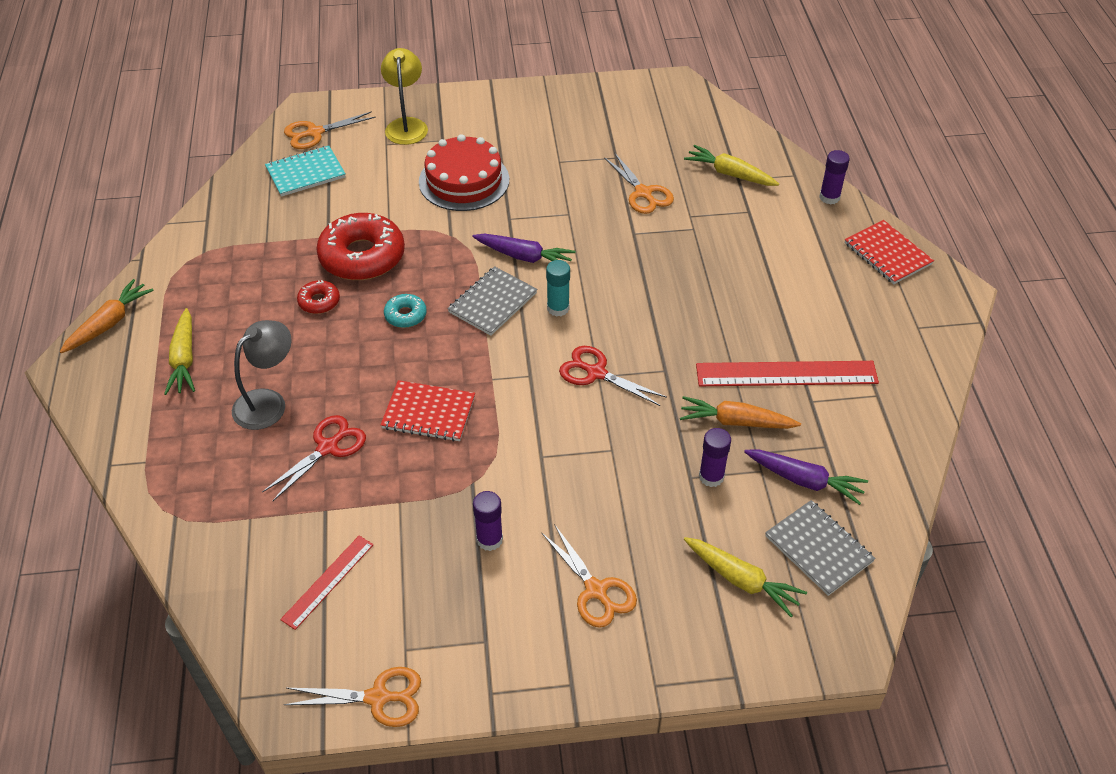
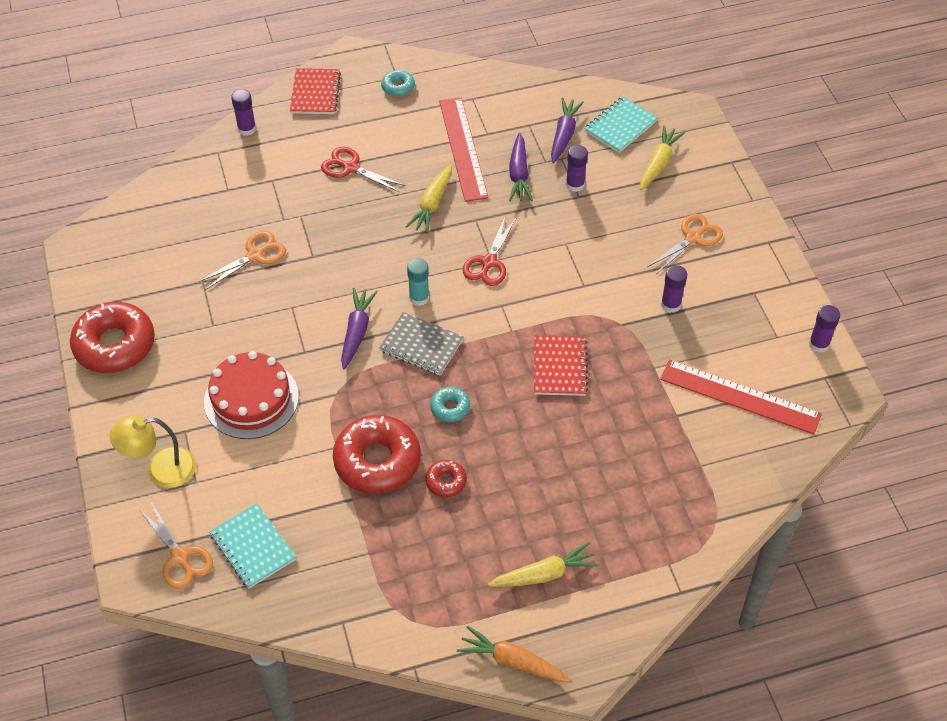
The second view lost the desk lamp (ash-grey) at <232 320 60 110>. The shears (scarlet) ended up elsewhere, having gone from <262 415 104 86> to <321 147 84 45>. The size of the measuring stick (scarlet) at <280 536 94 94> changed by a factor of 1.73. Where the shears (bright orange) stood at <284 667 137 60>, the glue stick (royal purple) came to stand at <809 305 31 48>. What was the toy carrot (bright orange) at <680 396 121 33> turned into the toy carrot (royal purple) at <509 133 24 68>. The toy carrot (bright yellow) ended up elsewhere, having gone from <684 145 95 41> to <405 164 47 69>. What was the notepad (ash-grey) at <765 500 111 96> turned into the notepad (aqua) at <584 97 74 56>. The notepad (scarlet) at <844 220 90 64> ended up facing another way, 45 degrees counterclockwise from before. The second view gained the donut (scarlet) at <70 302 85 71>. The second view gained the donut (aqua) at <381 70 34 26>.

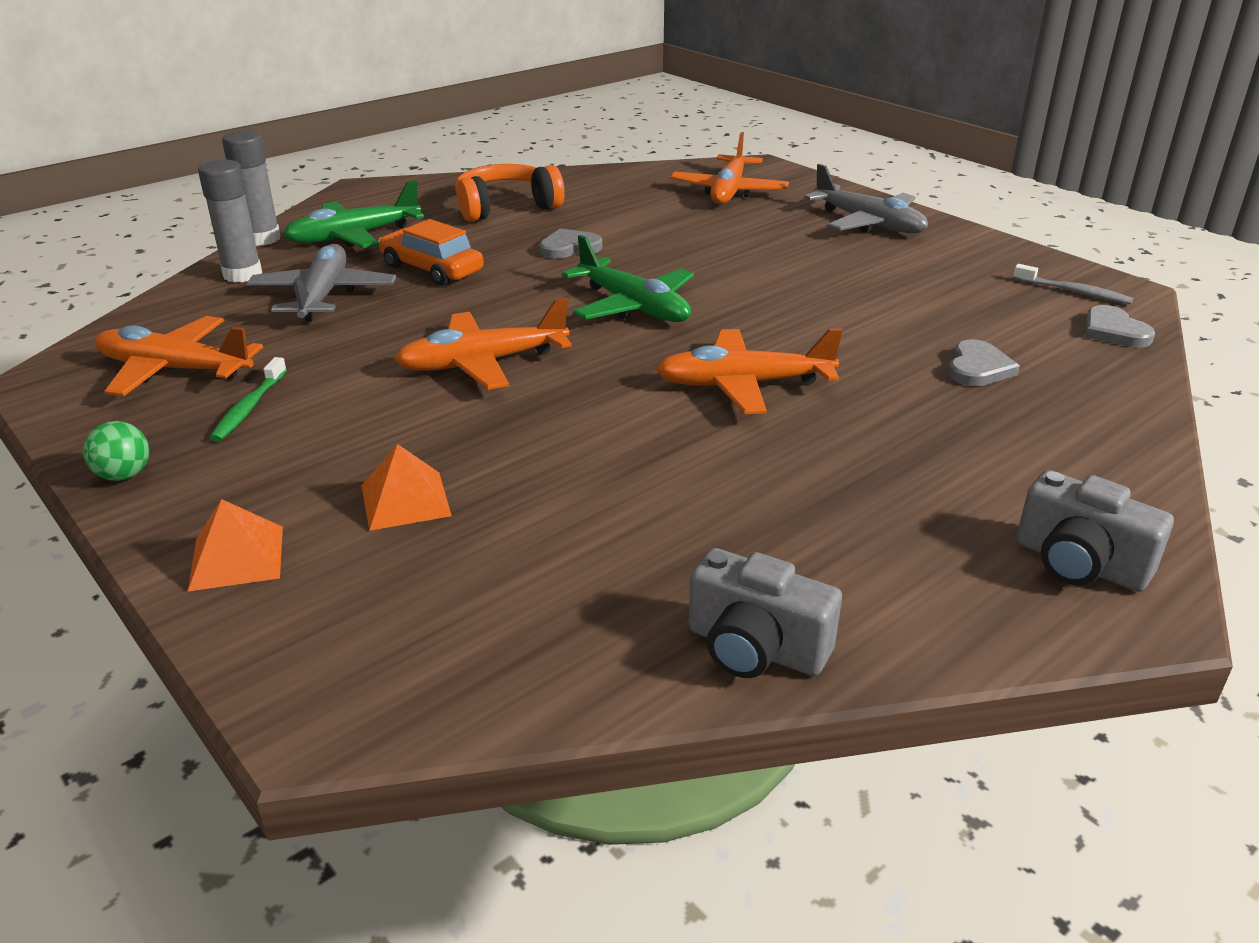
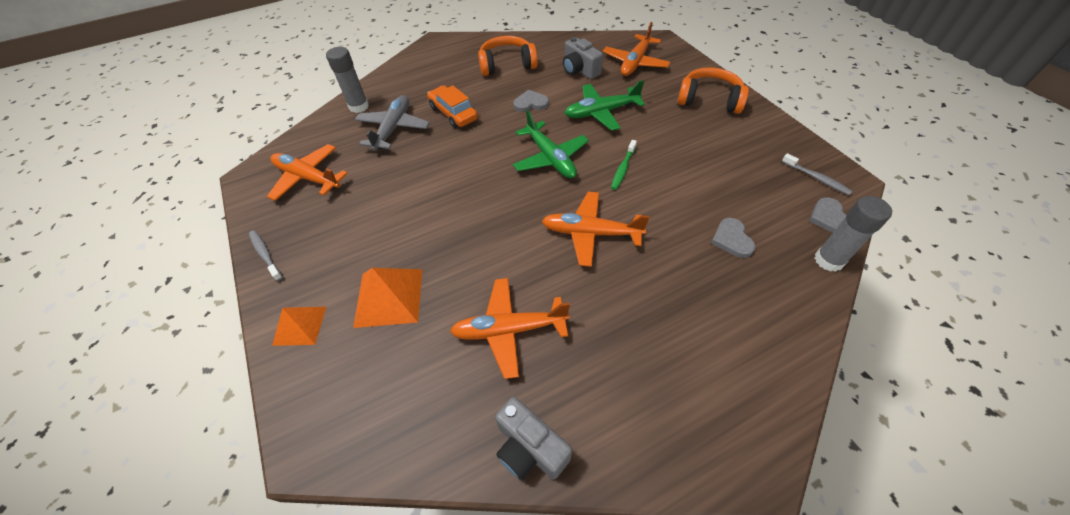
Where the sphere (leaf-green) stood at <83 421 66 60>, the toothbrush (ash-grey) came to stand at <249 230 34 51>. The toothbrush (leaf-green) ended up elsewhere, having gone from <210 357 77 84> to <611 140 26 50>. The glue stick (ash-grey) ended up elsewhere, having gone from <222 130 59 116> to <815 196 77 76>. The plane (leaf-green) ended up elsewhere, having gone from <283 180 141 68> to <564 80 81 51>. The size of the solid pyramid (bright orange) at <361 444 91 87> changed by a factor of 1.51. The plane (bright orange) ended up elsewhere, having gone from <394 298 178 92> to <450 278 120 101>. Where the plane (ash-grey) stood at <804 164 124 69>, the headset (bright orange) came to stand at <678 67 71 47>. The love heart (ash-grey) at <948 339 72 47> ended up facing another way, 135 degrees clockwise from before. The camera (ash-grey) ended up elsewhere, having gone from <1016 470 158 122> to <563 37 40 42>.

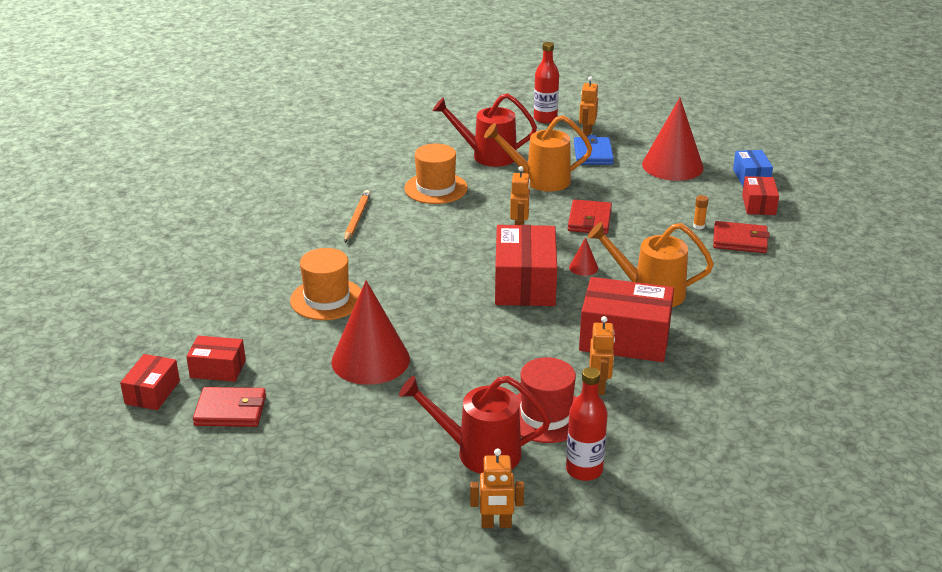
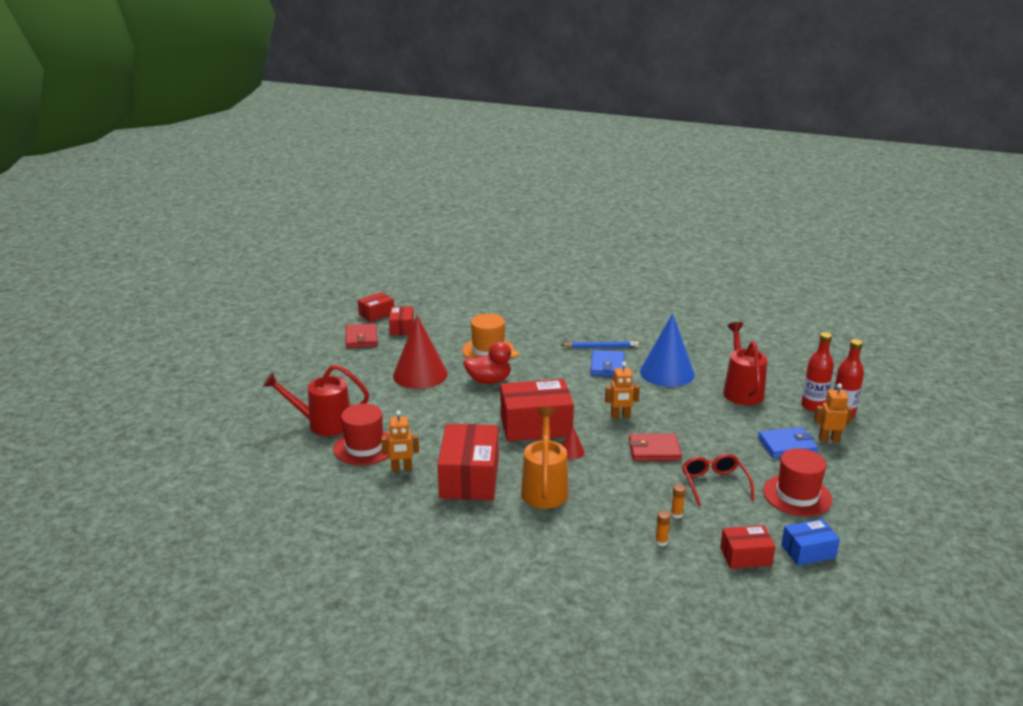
The parcel (scarlet) at <120 354 60 56> ended up facing another way, 45 degrees counterclockwise from before. What was the pencil (bright orange) at <344 190 27 52> turned into the pencil (blue) at <561 341 78 7>. The watering pot (scarlet) at <399 376 152 98> ended up facing another way, 90 degrees counterclockwise from before. Where the top hat (bright orange) stood at <404 144 64 60>, the solid cone (blue) came to stand at <640 313 55 74>. The second view lost the robot figure (bright orange) at <470 448 54 80>. The second view lost the watering pot (bright orange) at <484 115 108 77>. The flask (scarlet) ended up elsewhere, having gone from <566 367 42 114> to <801 332 33 80>. Where the solid cone (scarlet) stood at <642 98 62 83>, the top hat (scarlet) came to stand at <763 448 69 69>. Where the card wallet (scarlet) stood at <713 221 57 32>, the glue stick (bright orange) came to stand at <655 510 16 36>. The second view gained the rubber duck (scarlet) at <463 342 57 42>. The second view gained the card wallet (blue) at <591 350 33 27>. The second view gained the spectacles (scarlet) at <682 454 73 52>.

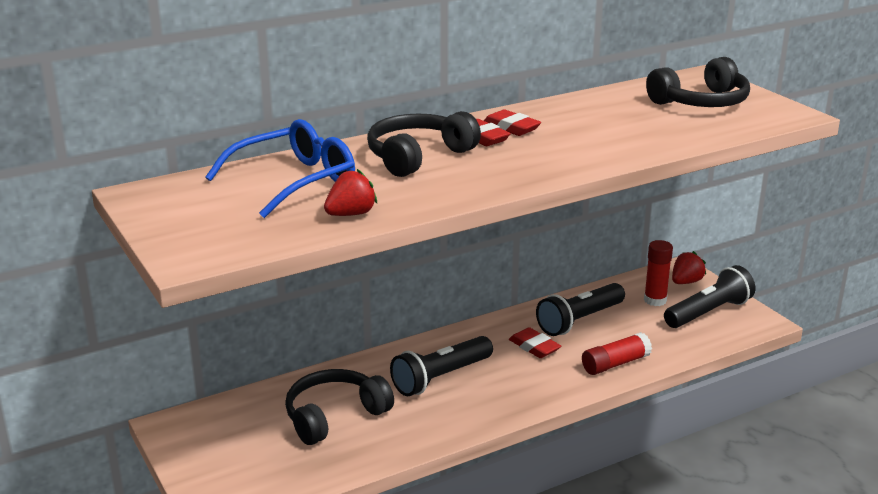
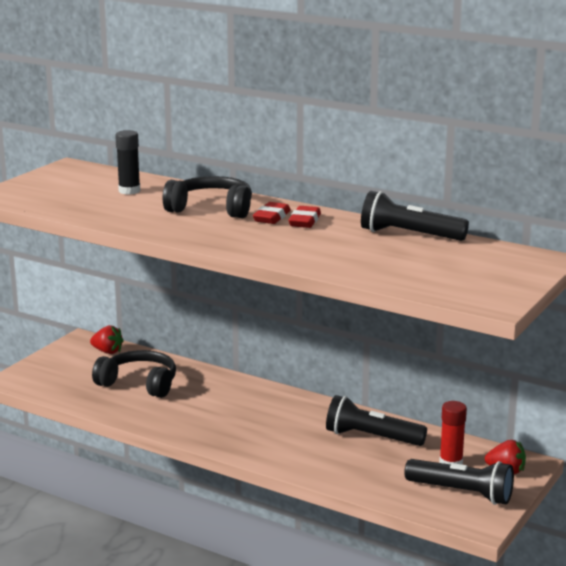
Where the spectacles (blue) stood at <205 119 150 99>, the glue stick (black) came to stand at <115 130 25 65>. The toy strawberry (scarlet) ended up elsewhere, having gone from <324 169 53 47> to <90 325 34 29>. The torch (black) ended up elsewhere, having gone from <390 336 103 60> to <361 191 108 50>. The second view lost the pencil eraser (scarlet) at <509 327 52 31>. The second view lost the glue stick (scarlet) at <582 332 70 43>. The second view lost the headset (black) at <646 57 104 50>.

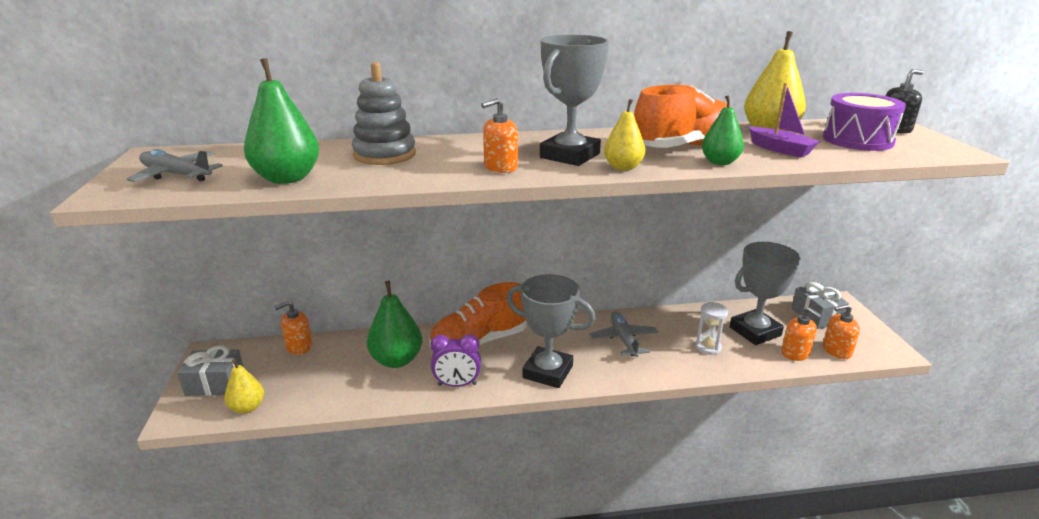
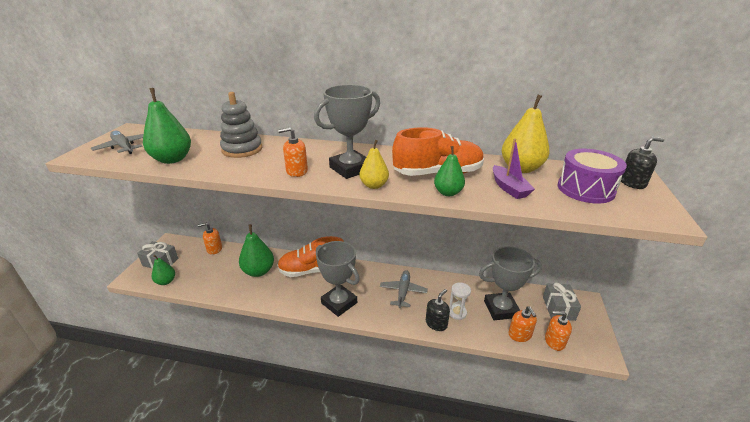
What was the pear fruit (bright yellow) at <224 359 40 55> turned into the pear fruit (leaf-green) at <152 255 23 30>. The second view lost the alarm clock (royal purple) at <431 334 50 53>. The second view gained the soap dispenser (black) at <426 289 24 42>.

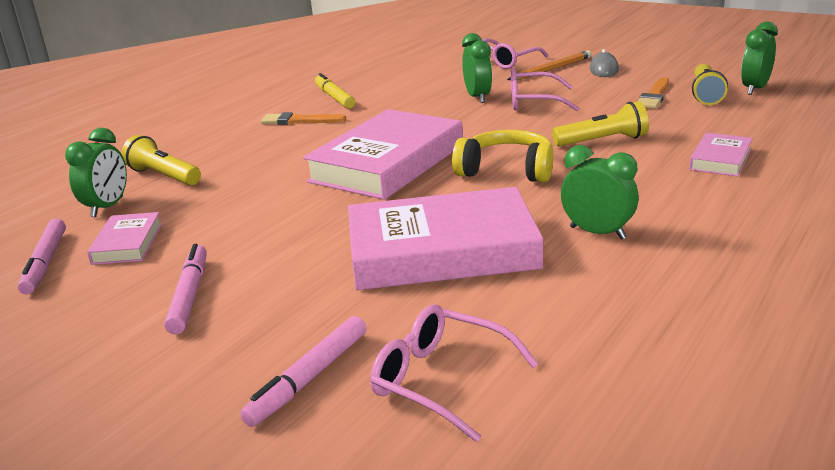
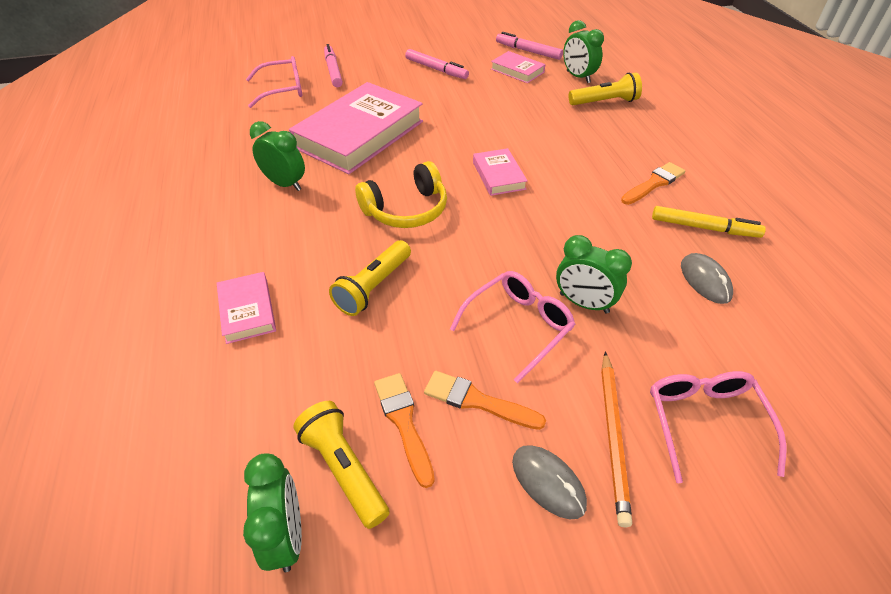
The size of the hardback (rose-pink) at <303 109 160 91> changed by a factor of 0.46. The alarm clock (leaf-green) at <561 145 77 95> ended up facing another way, 135 degrees counterclockwise from before. The second view gained the paintbrush (bright orange) at <424 371 122 59>. The second view gained the computer mouse (ash-grey) at <681 253 52 51>.

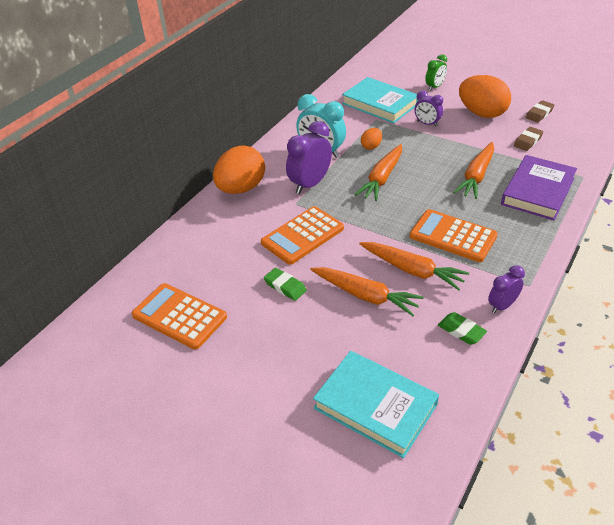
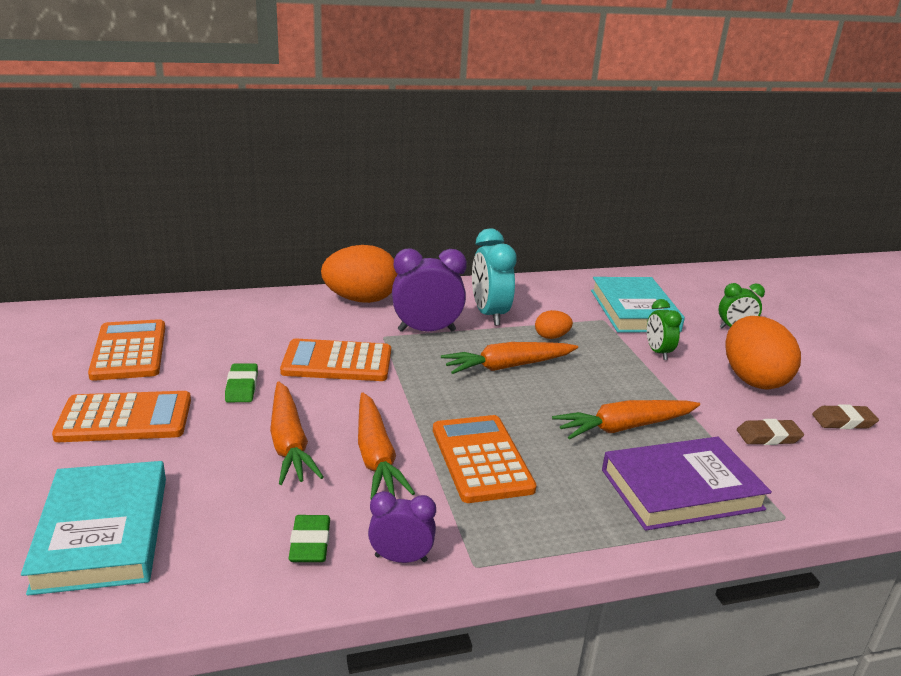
What was the alarm clock (royal purple) at <414 91 29 36> turned into the alarm clock (leaf-green) at <647 299 35 61>. The second view gained the adding machine (bright orange) at <52 391 139 51>.

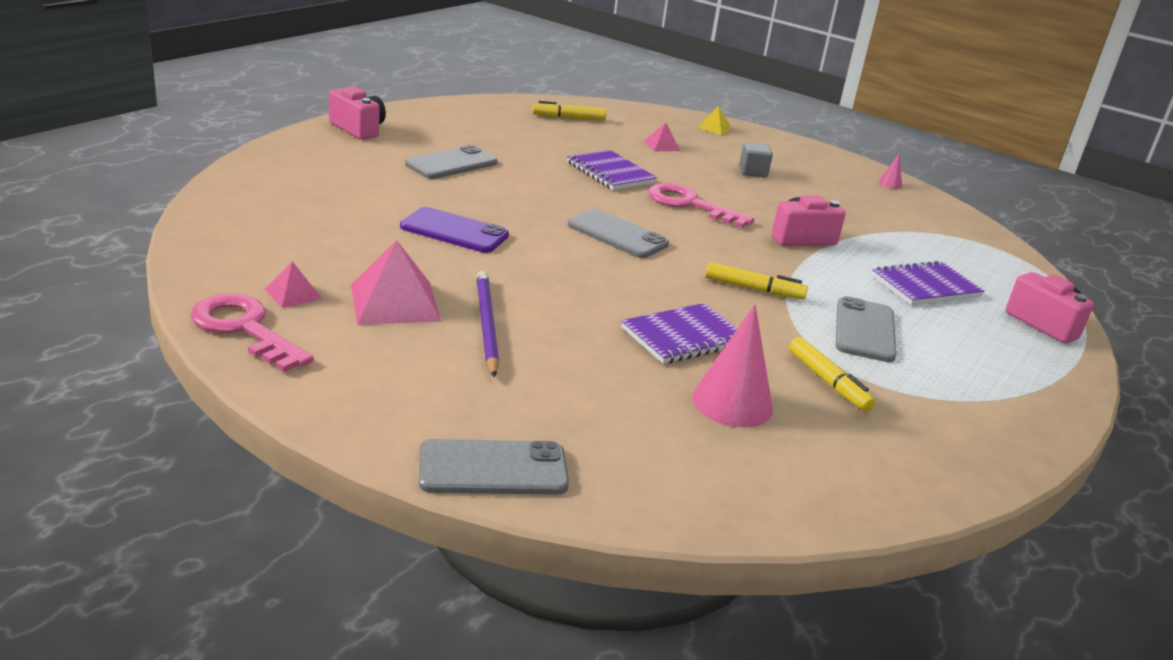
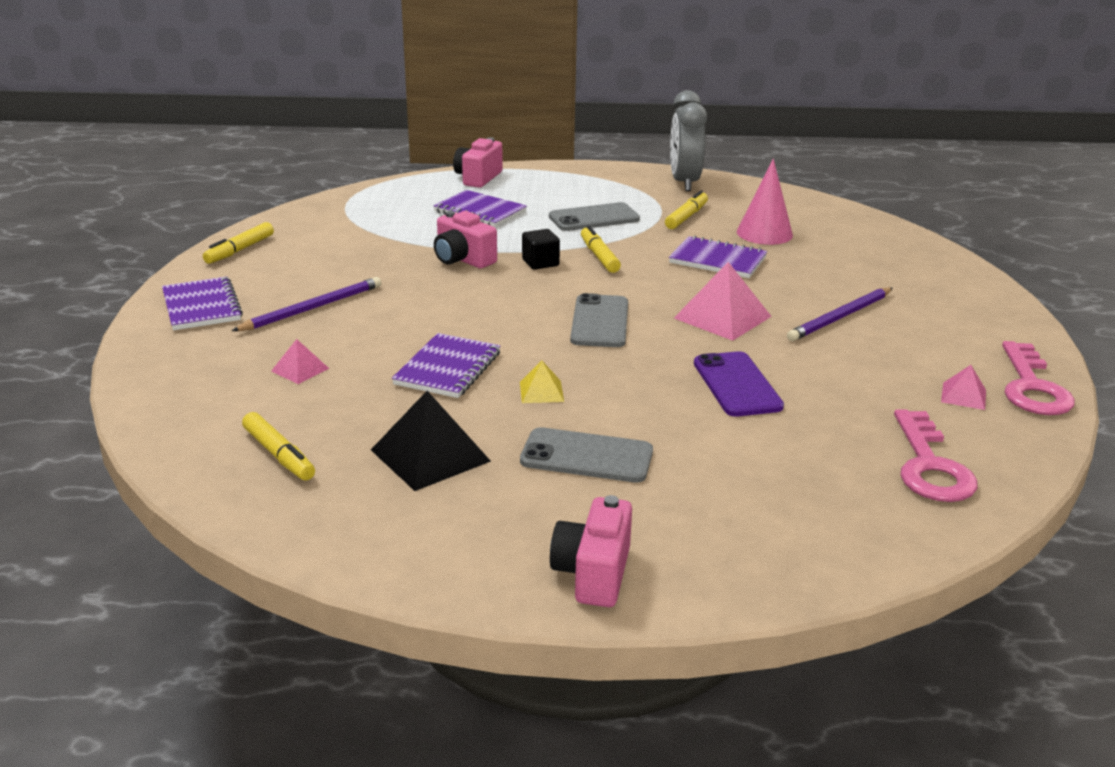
The solid pyramid (rose-pink) ended up elsewhere, having gone from <351 240 90 85> to <674 262 98 79>. The second view lost the phone (ash-grey) at <419 439 150 56>. The door key (rose-pink) ended up elsewhere, having gone from <648 183 106 45> to <894 409 83 93>. The solid pyramid (bright yellow) ended up elsewhere, having gone from <697 106 34 29> to <520 361 44 42>. Where the solid cube (ash-grey) stood at <739 142 34 35>, the pencil (royal purple) came to stand at <232 277 149 54>. Where the solid cone (rose-pink) stood at <879 154 23 35>, the marker (bright yellow) came to stand at <203 222 71 42>. The second view gained the notepad (royal purple) at <162 277 81 53>. The second view gained the solid pyramid (black) at <371 391 120 100>. The second view gained the solid cube (black) at <522 229 38 41>. The second view gained the alarm clock (ash-grey) at <670 90 37 101>.

